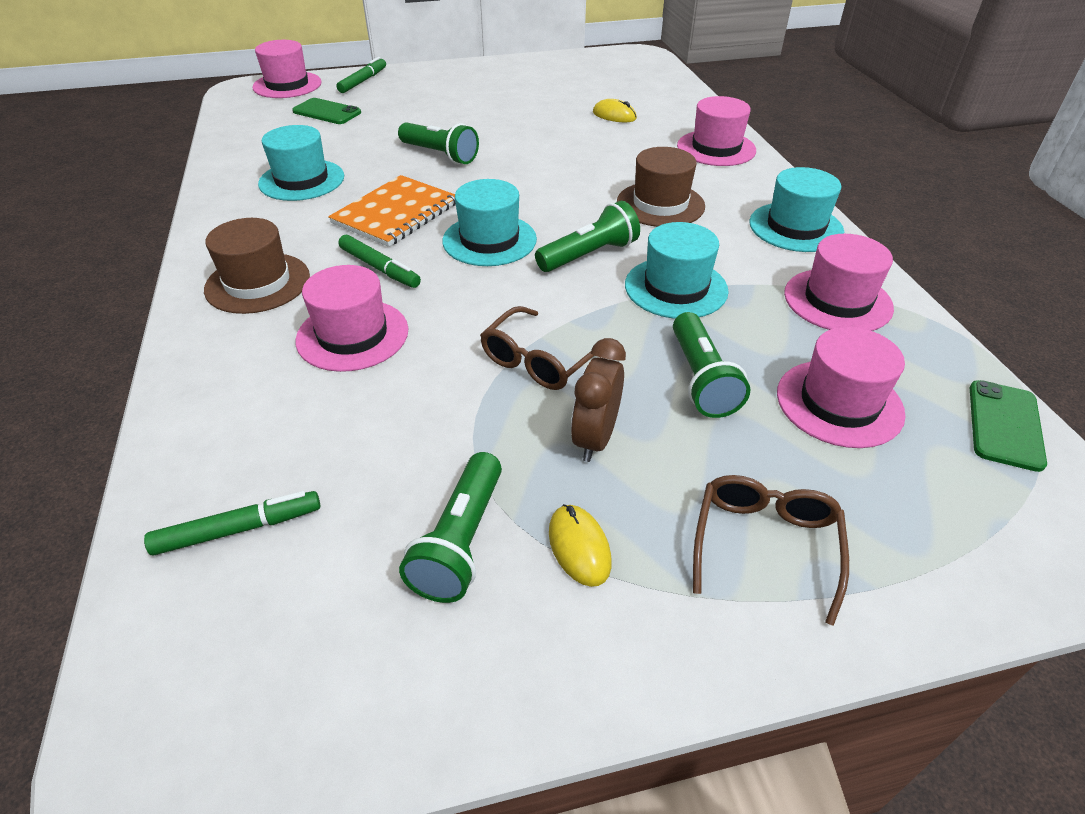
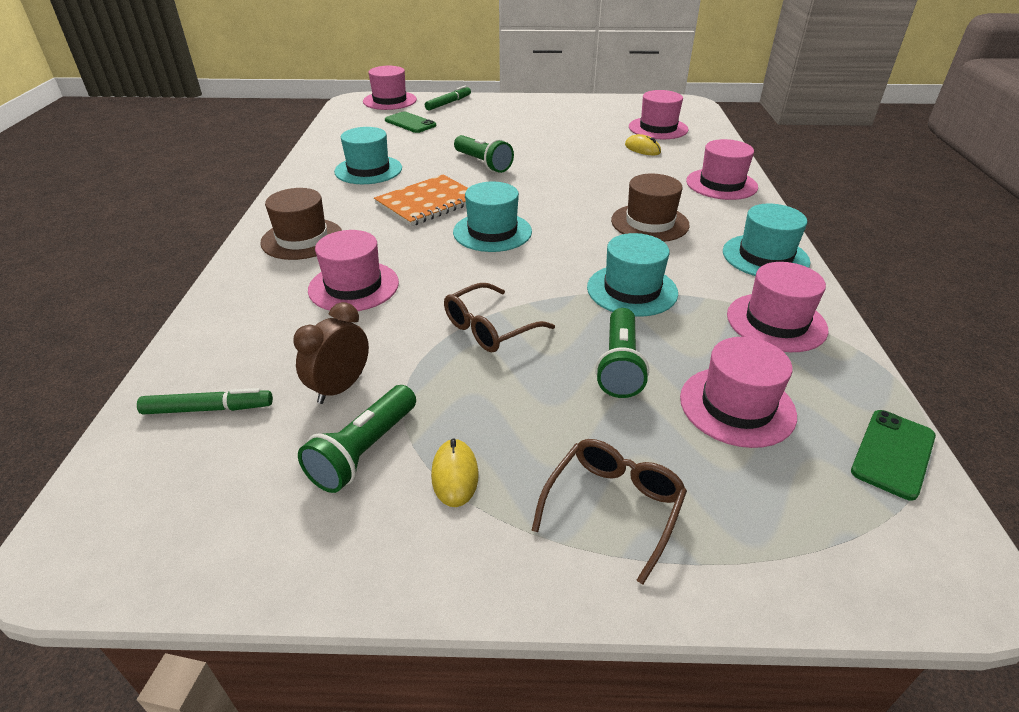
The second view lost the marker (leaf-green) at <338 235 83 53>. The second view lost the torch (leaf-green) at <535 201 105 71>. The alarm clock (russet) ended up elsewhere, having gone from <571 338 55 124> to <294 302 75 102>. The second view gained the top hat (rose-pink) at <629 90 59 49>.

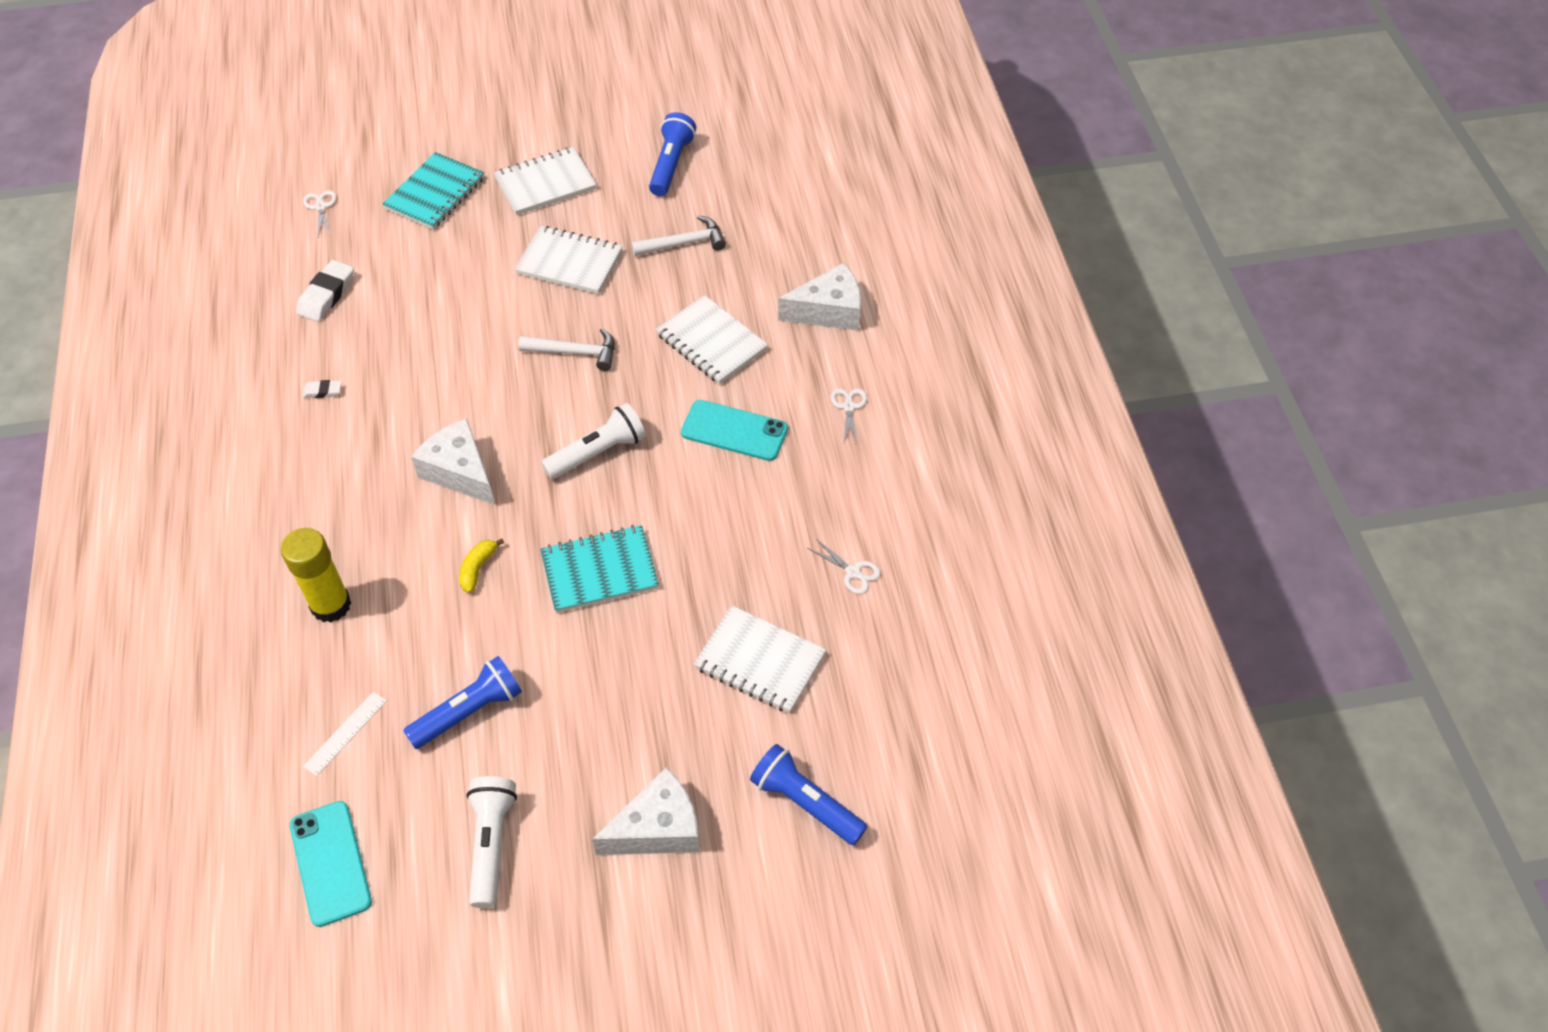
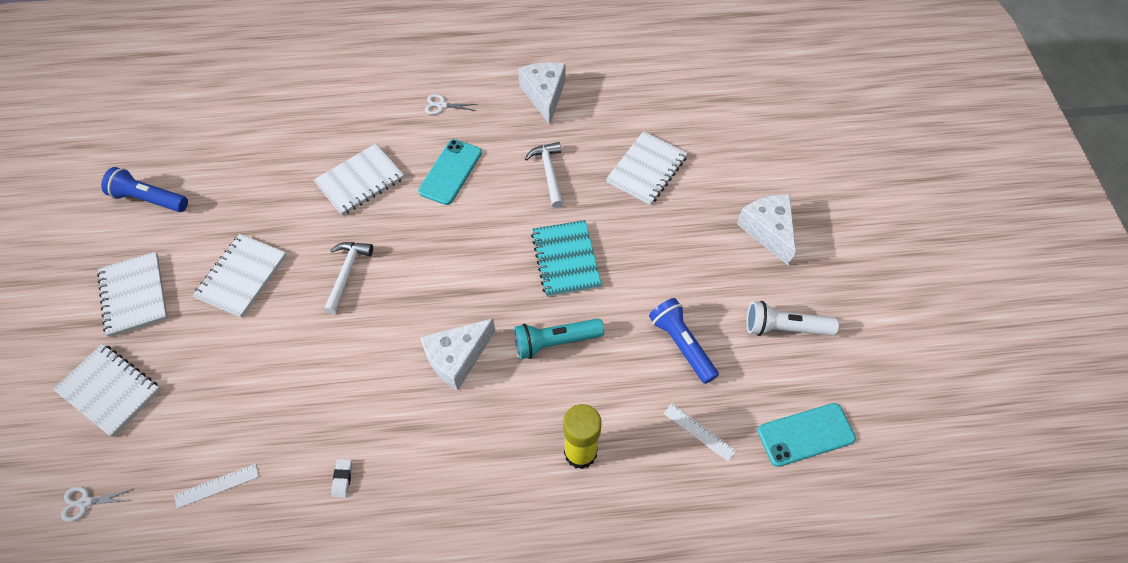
Where the pencil eraser (white) stood at <296 260 58 62>, the measuring stick (white) came to stand at <174 464 85 45>. What was the notepad (aqua) at <382 152 102 78> turned into the notepad (white) at <53 344 107 93>. Where the banana (bright yellow) stood at <459 538 45 55>, the torch (aqua) came to stand at <514 319 90 40>. The second view lost the torch (white) at <541 403 105 76>. The carpenter's hammer (white) ended up elsewhere, having gone from <631 215 95 41> to <525 142 39 66>. The second view lost the torch (blue) at <750 744 117 101>. The cheese wedge (white) ended up elsewhere, having gone from <778 263 83 68> to <518 62 48 63>. The second view lost the shears (white) at <807 538 74 56>.

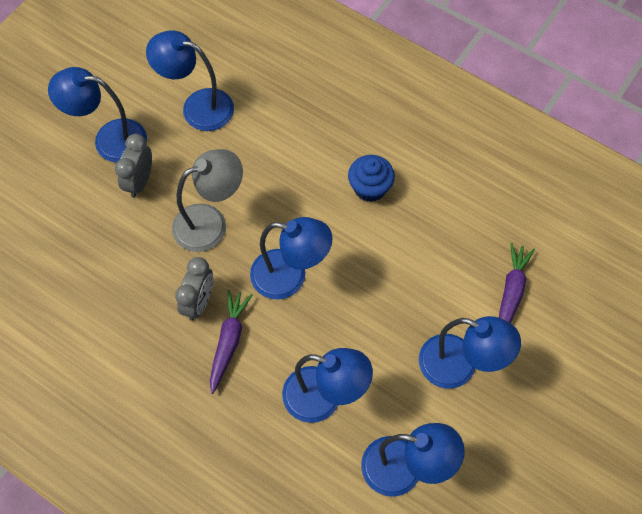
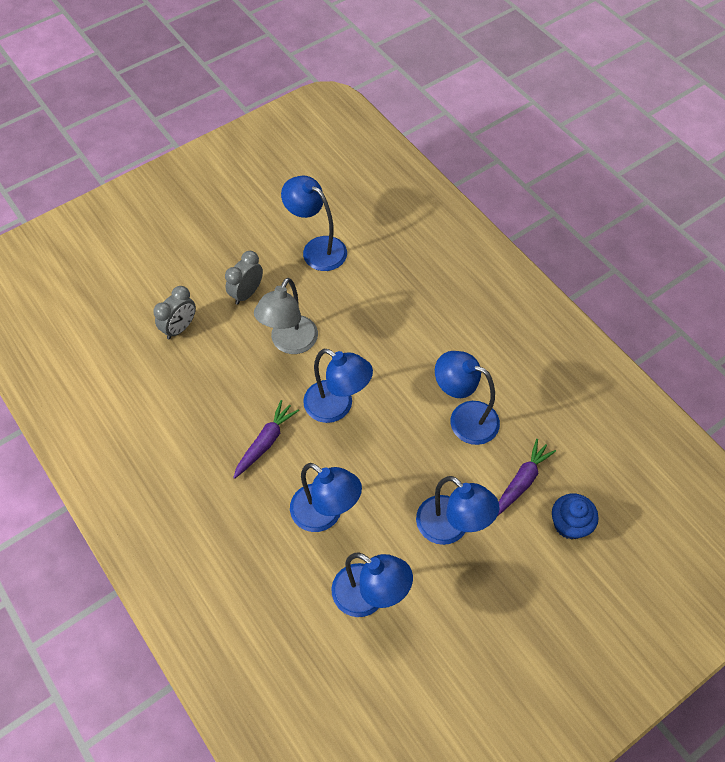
The desk lamp (blue) ended up elsewhere, having gone from <48 67 99 96> to <435 351 65 94>. The desk lamp (ash-grey) at <172 149 71 103> ended up facing another way, 120 degrees clockwise from before. The alarm clock (ash-grey) ended up elsewhere, having gone from <175 257 38 64> to <153 286 43 53>. The muffin (blue) ended up elsewhere, having gone from <348 155 47 47> to <552 493 47 47>.

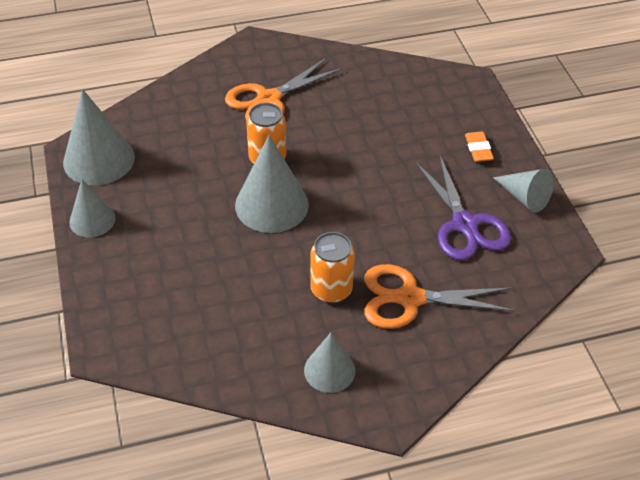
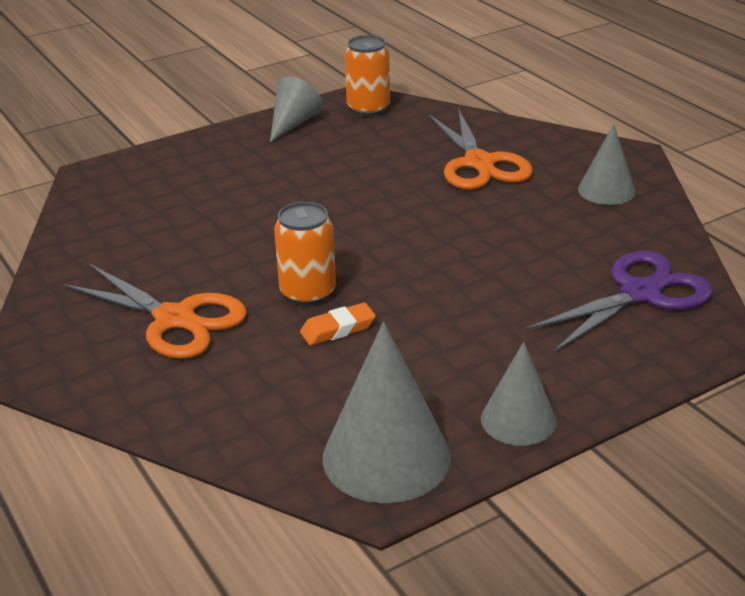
The second view lost the solid cone (ash-grey) at <235 135 74 98>. The soda can (bright orange) ended up elsewhere, having gone from <310 232 45 71> to <345 35 45 82>. The shears (royal purple) ended up elsewhere, having gone from <415 155 97 106> to <524 251 189 102>. The pencil eraser (bright orange) ended up elsewhere, having gone from <465 132 29 30> to <300 303 76 43>.

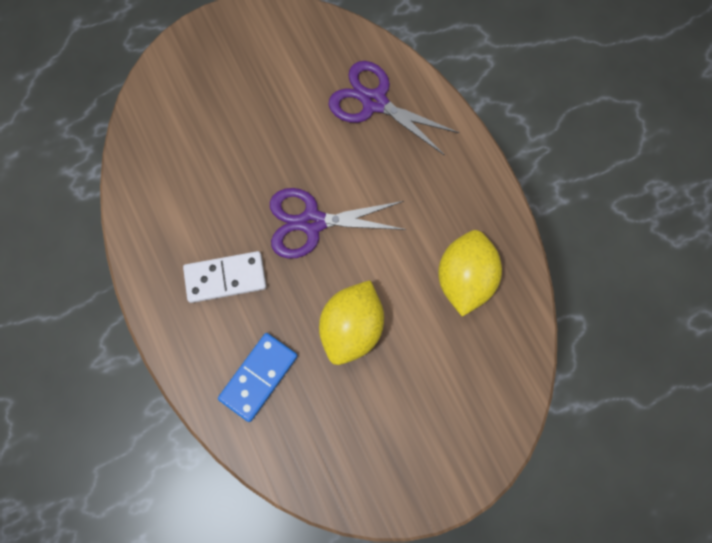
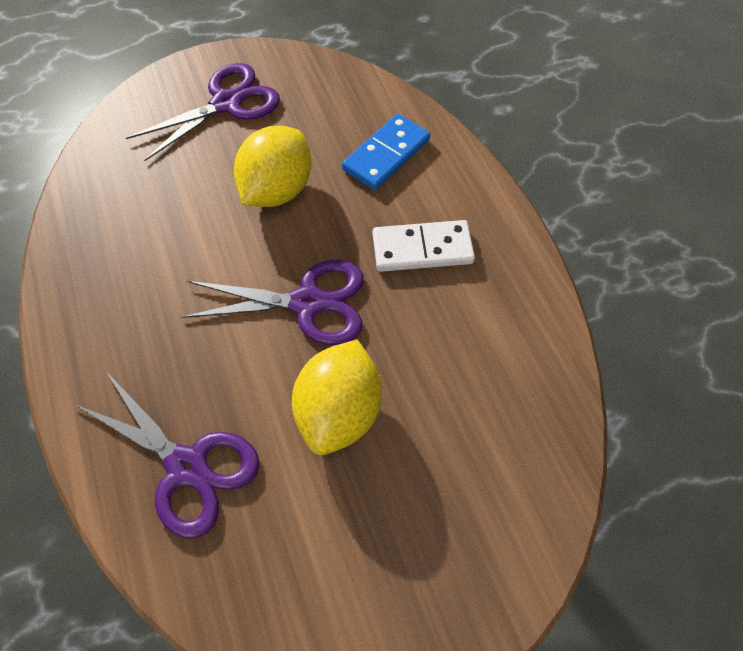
The toy lemon (bright yellow) ended up elsewhere, having gone from <438 230 64 87> to <292 339 90 116>. The second view gained the shears (royal purple) at <126 63 154 98>.

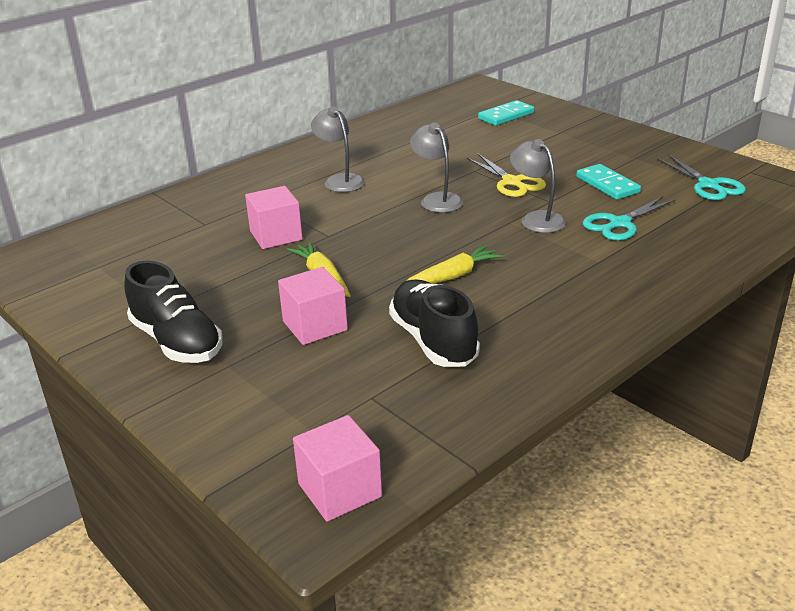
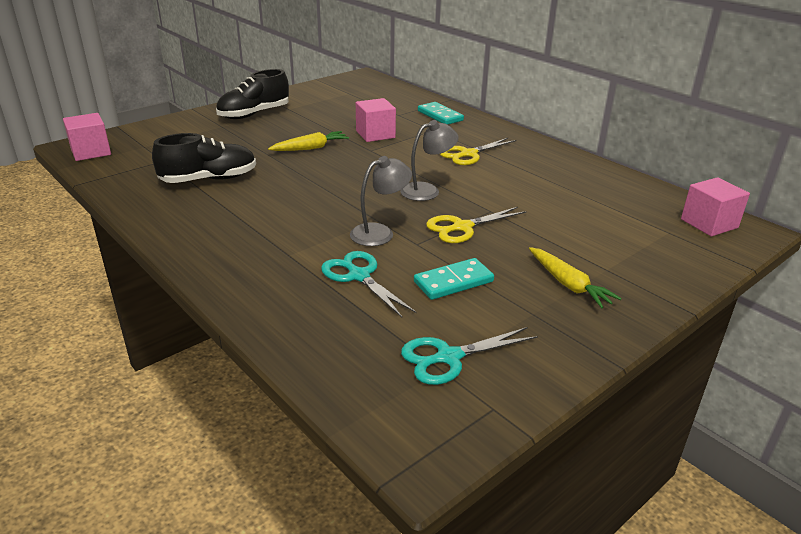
The solid cube (rose-pink) ended up elsewhere, having gone from <278 267 70 78> to <681 177 69 59>. Where the desk lamp (ash-grey) stood at <311 106 54 86>, the shears (bright yellow) came to stand at <440 138 76 27>. The toy carrot (bright yellow) ended up elsewhere, having gone from <406 245 97 39> to <529 247 93 61>. The domino (aqua) ended up elsewhere, having gone from <478 100 57 26> to <418 102 46 23>.

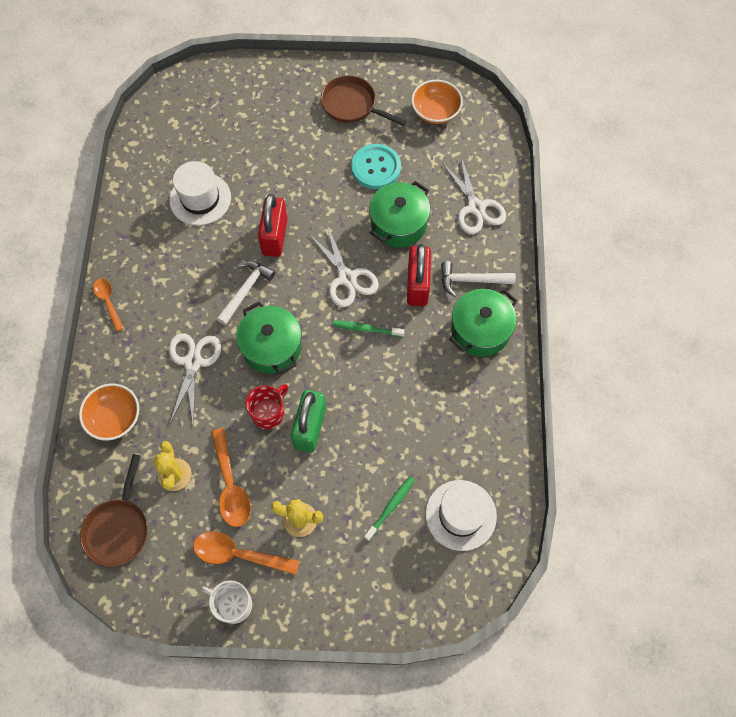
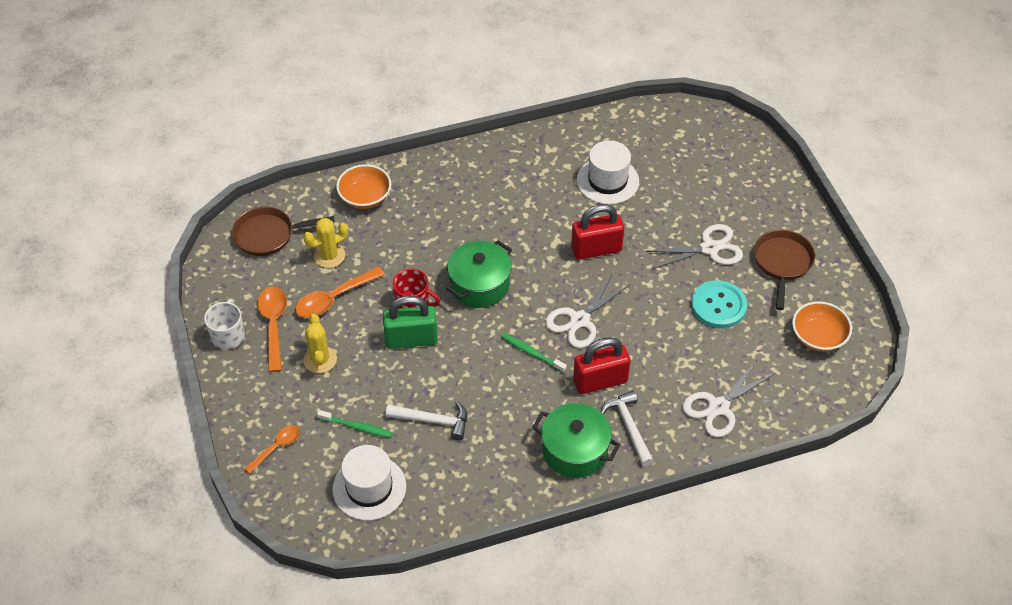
The spoon (bright orange) ended up elsewhere, having gone from <93 279 31 53> to <244 425 56 49>. The shears (white) ended up elsewhere, having gone from <169 333 52 90> to <645 224 98 45>. The carpenter's hammer (white) ended up elsewhere, having gone from <217 261 58 64> to <386 401 81 39>. The toothbrush (leaf-green) at <333 321 72 16> ended up facing another way, 45 degrees counterclockwise from before. The second view lost the pot (leaf-green) at <369 181 61 66>.

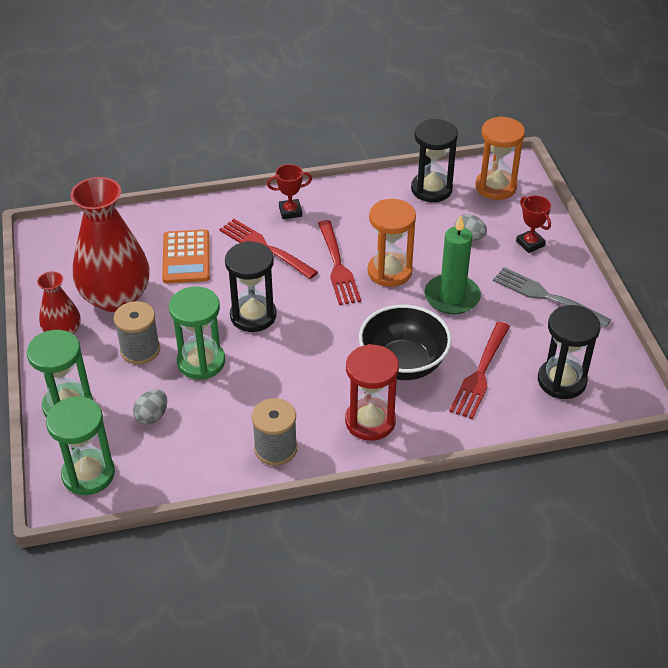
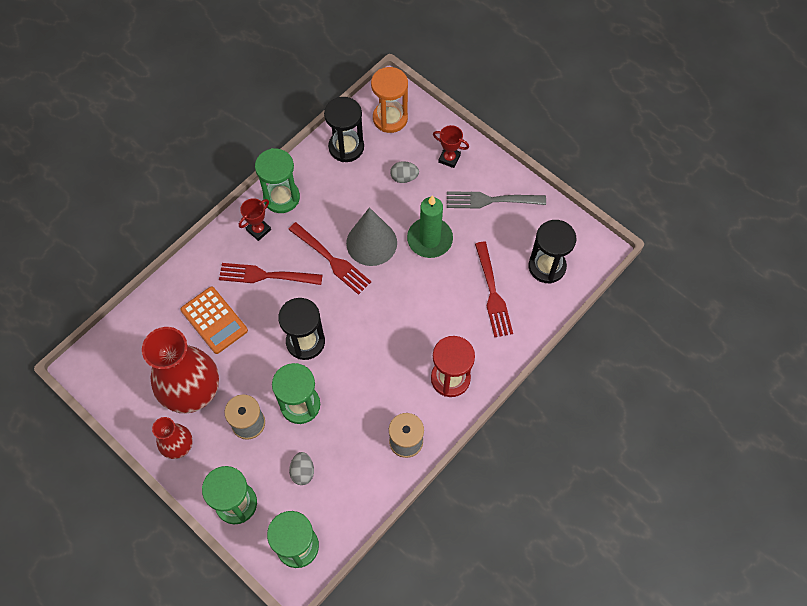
The second view lost the serving bowl (black) at <359 305 93 75>. Where the hourglass (bright orange) stood at <368 199 48 88>, the solid cone (ash-grey) came to stand at <346 207 51 59>. The second view gained the hourglass (leaf-green) at <255 148 45 65>.

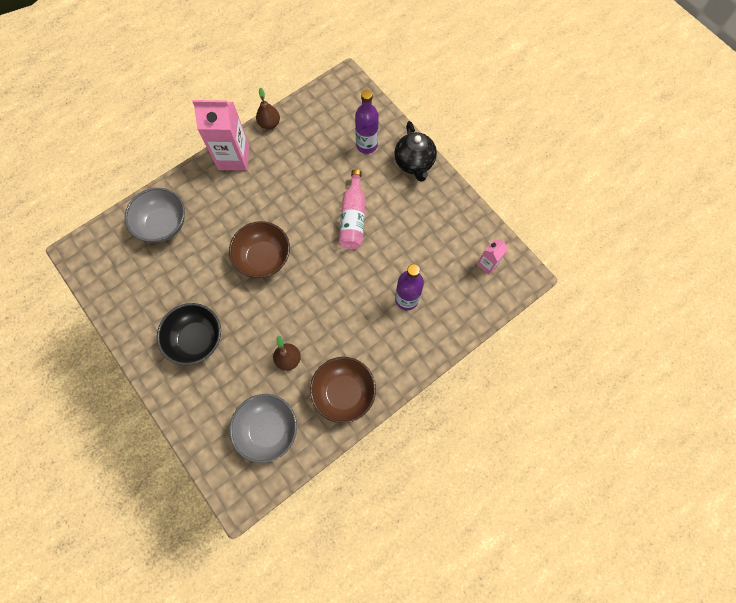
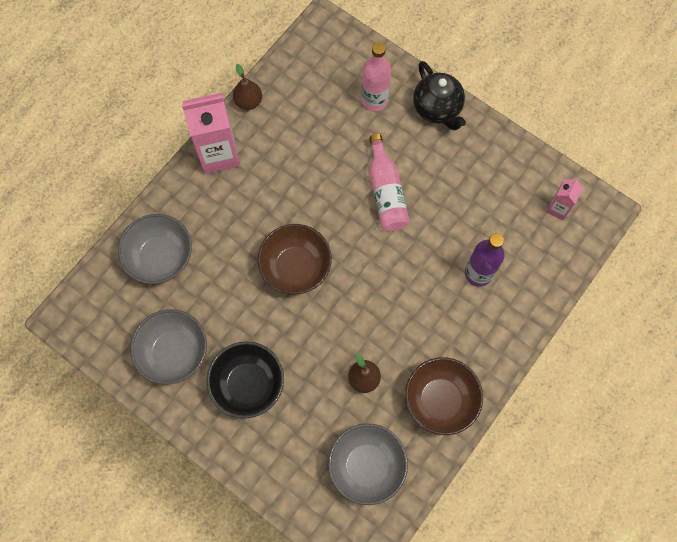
What was the flask (royal purple) at <355 90 24 64> turned into the flask (rose-pink) at <361 42 30 69>. The second view gained the serving bowl (ash-grey) at <130 309 77 76>.

